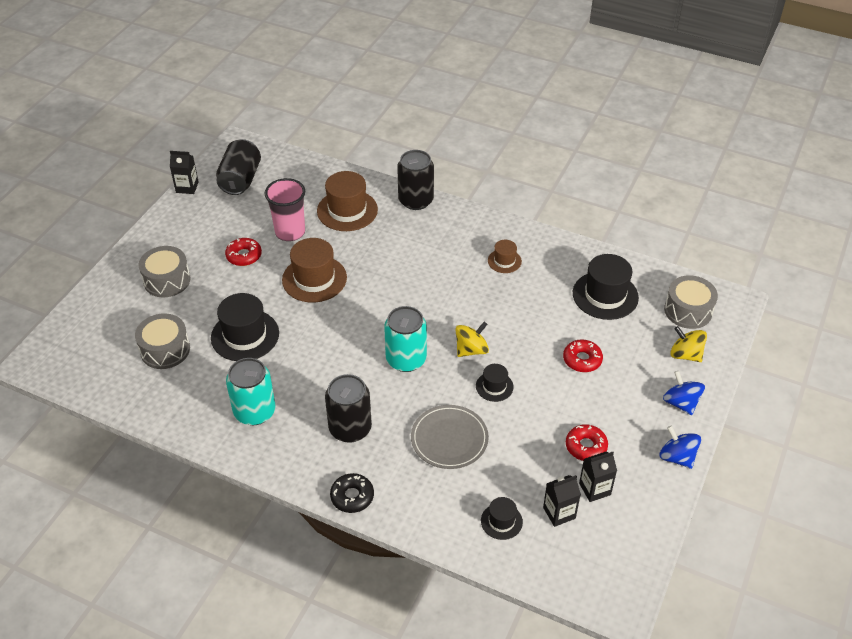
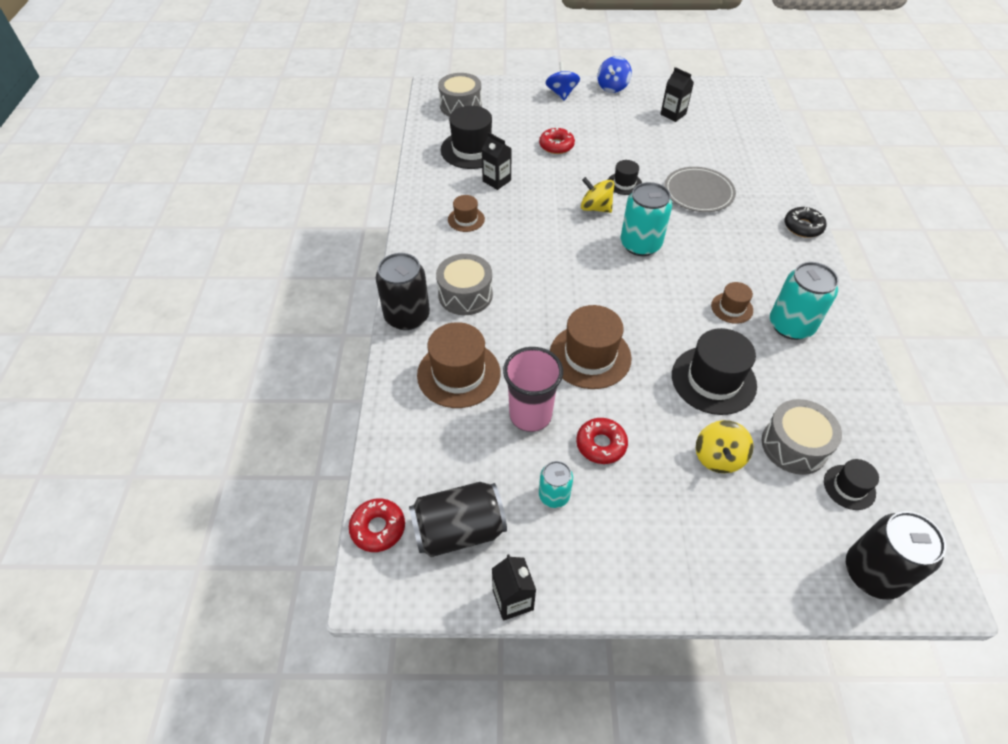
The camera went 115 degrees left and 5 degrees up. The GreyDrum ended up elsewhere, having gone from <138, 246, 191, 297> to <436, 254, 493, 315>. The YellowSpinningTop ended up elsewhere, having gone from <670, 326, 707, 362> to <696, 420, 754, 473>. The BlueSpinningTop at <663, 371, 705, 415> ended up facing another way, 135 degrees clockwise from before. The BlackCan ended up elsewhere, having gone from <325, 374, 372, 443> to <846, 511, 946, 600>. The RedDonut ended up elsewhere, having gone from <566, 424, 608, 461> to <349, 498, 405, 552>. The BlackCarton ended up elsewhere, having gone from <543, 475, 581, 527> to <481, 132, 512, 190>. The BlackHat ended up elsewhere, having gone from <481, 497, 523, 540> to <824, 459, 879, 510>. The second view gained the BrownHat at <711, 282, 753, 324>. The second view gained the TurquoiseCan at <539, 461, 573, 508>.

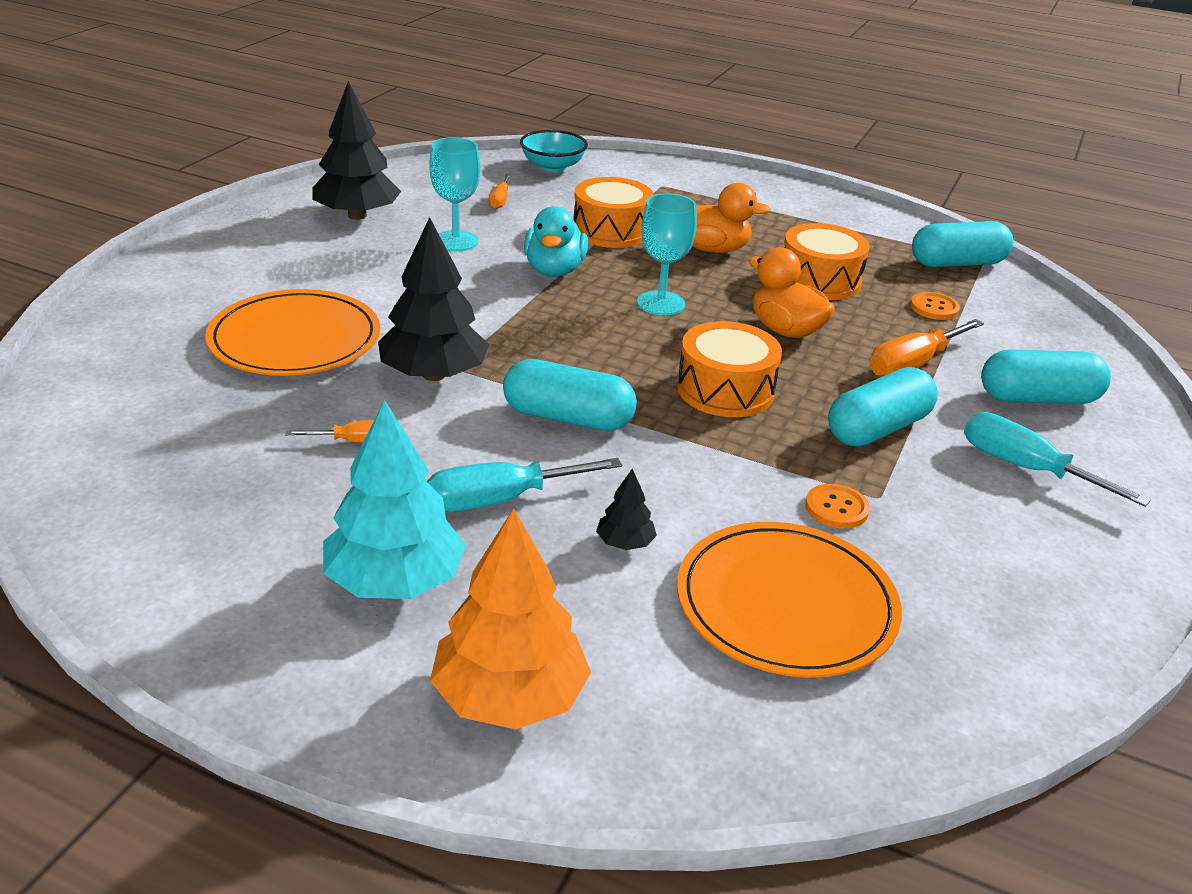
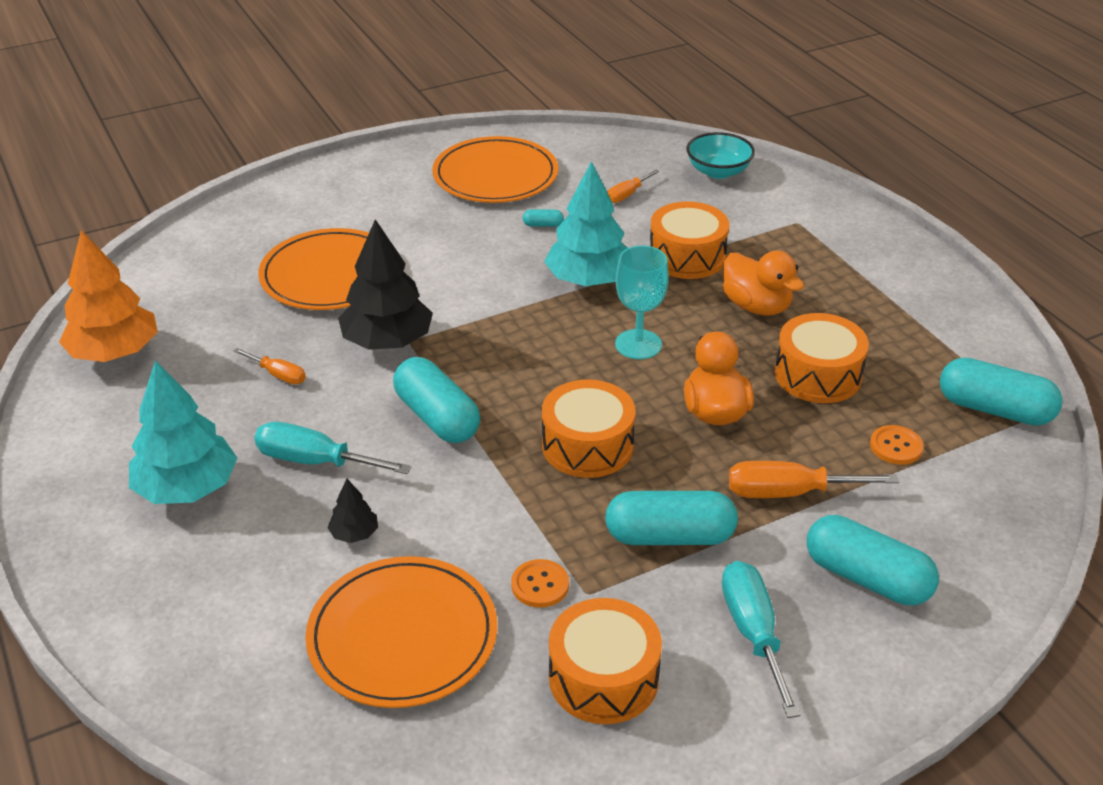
The camera went 40 degrees right and 5 degrees up. Where the BlackTree stood at <313, 81, 401, 220>, the OrangePlate came to stand at <433, 136, 558, 203>. Where the TurquoiseGoblet stood at <429, 137, 481, 251>, the TurquoiseCapsule came to stand at <523, 209, 564, 227>. Where the TurquoiseDuck stood at <524, 206, 588, 277>, the TurquoiseTree came to stand at <544, 161, 627, 286>. The OrangeTree ended up elsewhere, having gone from <430, 508, 591, 729> to <59, 230, 158, 362>. The second view gained the OrangeDrum at <549, 598, 662, 724>.

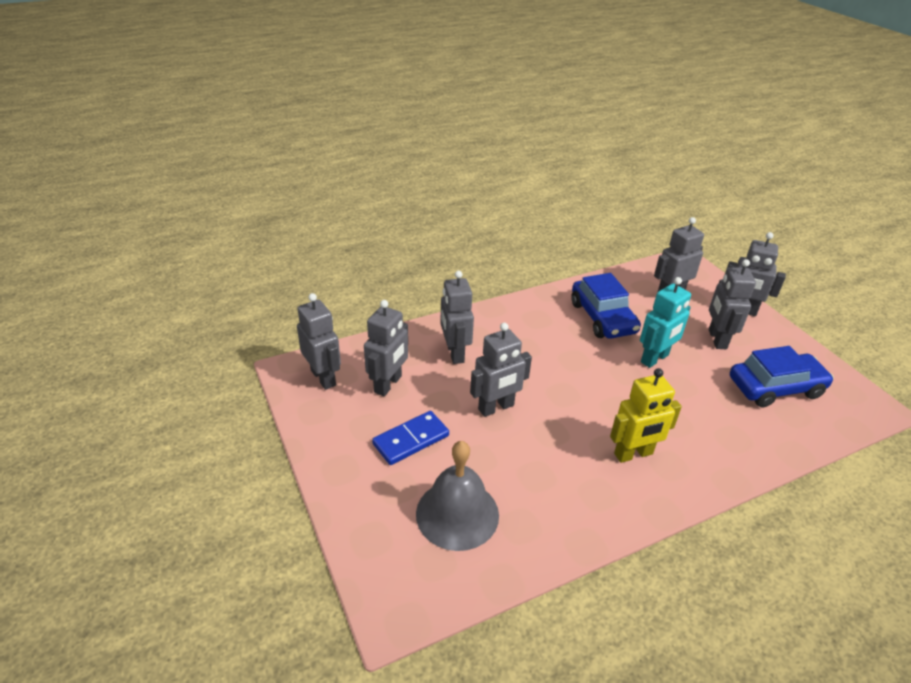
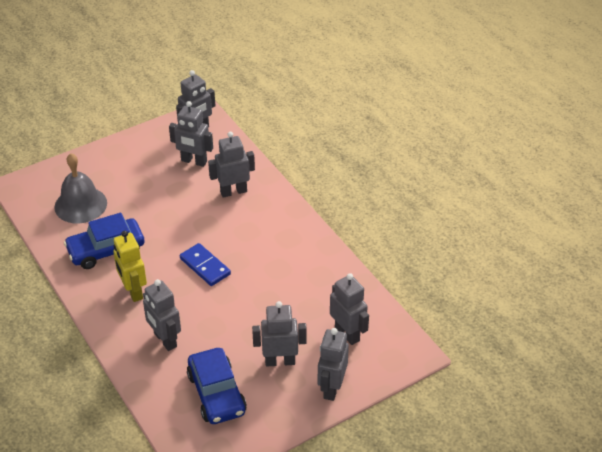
The camera went 85 degrees right and 5 degrees up. The BlueCar ended up elsewhere, having gone from <571, 273, 641, 339> to <64, 213, 144, 269>. The second view lost the TurquoiseRobot at <640, 277, 691, 368>. The GreyRobot ended up elsewhere, having gone from <470, 323, 532, 417> to <143, 279, 181, 351>. The BlueDomino ended up elsewhere, having gone from <372, 411, 449, 465> to <180, 243, 231, 286>.

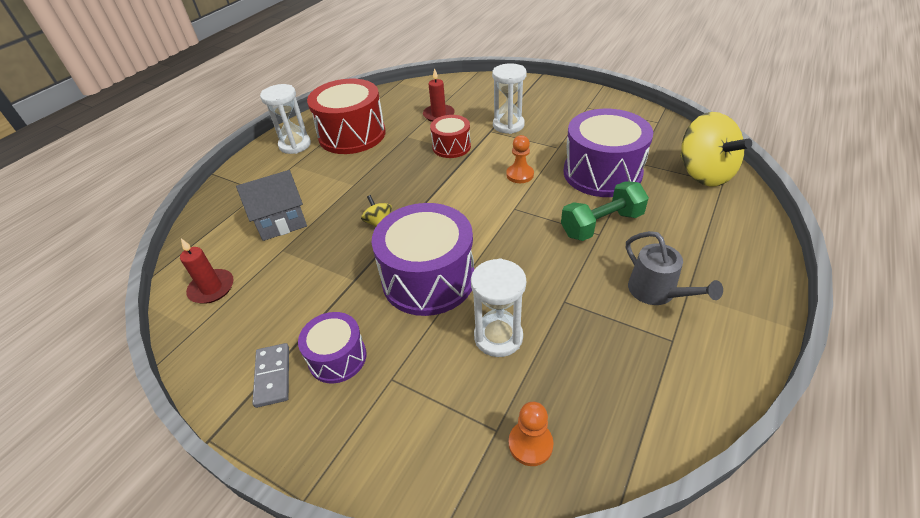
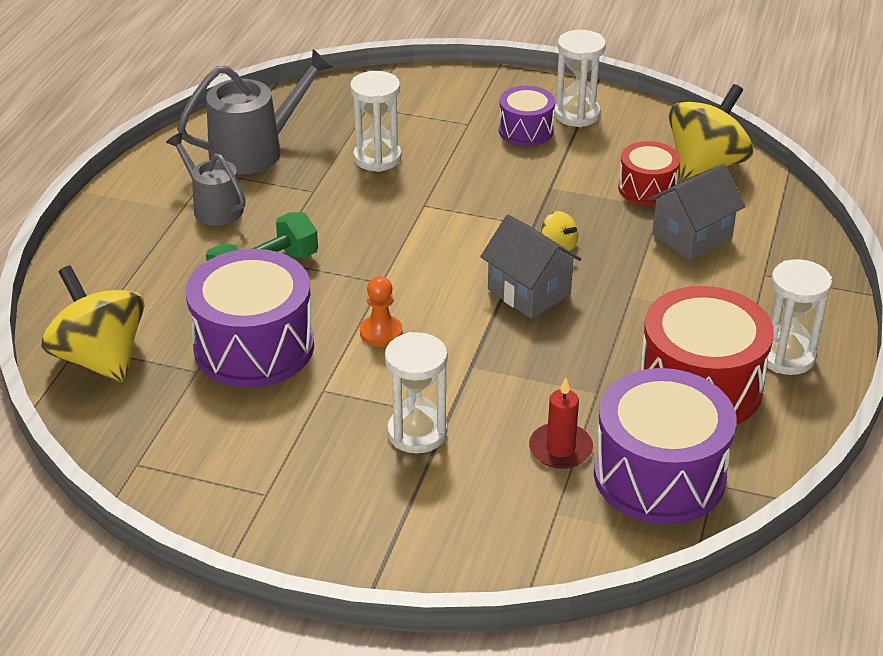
The camera went 165 degrees right and 5 degrees down. The RedDrum ended up elsewhere, having gone from <430, 115, 471, 158> to <618, 141, 680, 206>. The PurpleDrum ended up elsewhere, having gone from <372, 203, 474, 316> to <594, 368, 737, 525>. Where the RedCandle stood at <180, 238, 233, 304>, the YellowSpinningTop came to stand at <669, 84, 753, 181>. Where the GreyDomino stood at <252, 343, 289, 408>, the WhiteHourglass came to stand at <554, 30, 606, 127>. The second view lost the OrangePawn at <509, 402, 553, 466>. The second view gained the GreyWateringCan at <177, 49, 333, 174>. The second view gained the GreyHouse at <480, 215, 581, 319>.

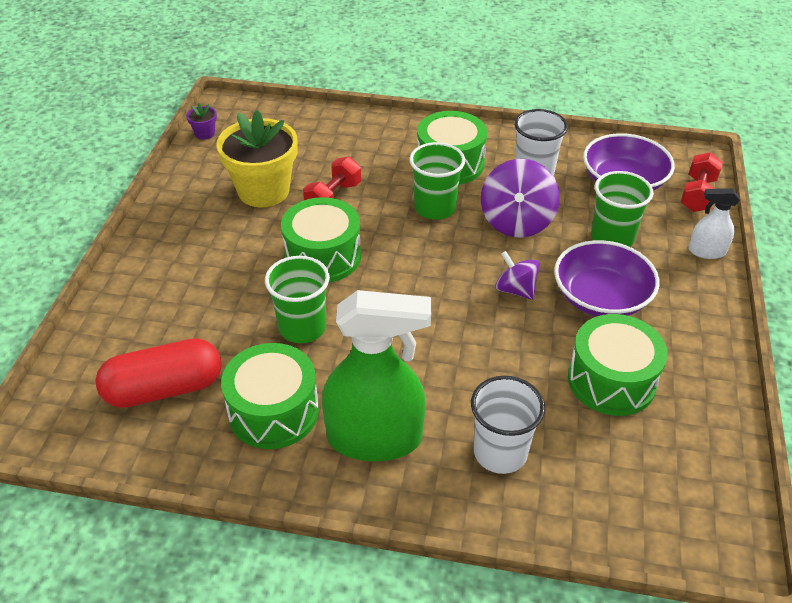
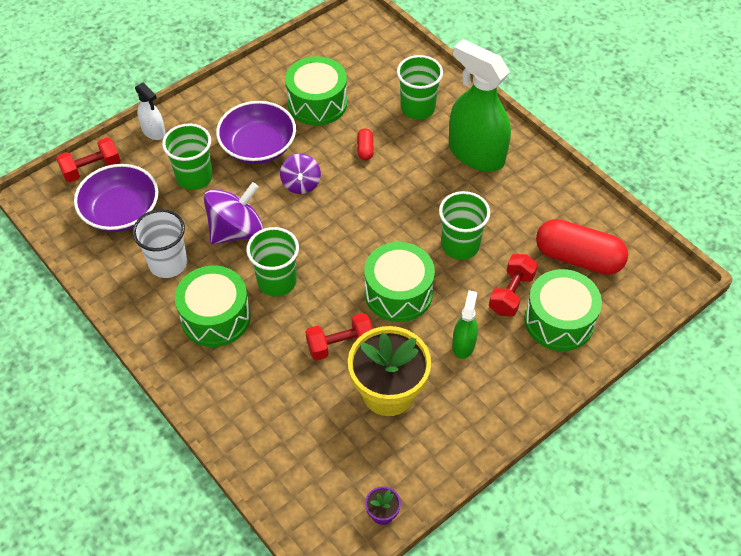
The camera went 140 degrees left and 10 degrees up. The GreenDrum ended up elsewhere, having gone from <221, 343, 319, 449> to <524, 269, 602, 351>. What was the WhiteCup at <471, 376, 545, 474> turned into the GreenCup at <397, 55, 443, 120>. The second view gained the RedCapsule at <357, 128, 374, 160>. The second view gained the RedDumbbell at <489, 254, 538, 317>. The second view gained the GreenSprayBottle at <452, 290, 478, 359>.

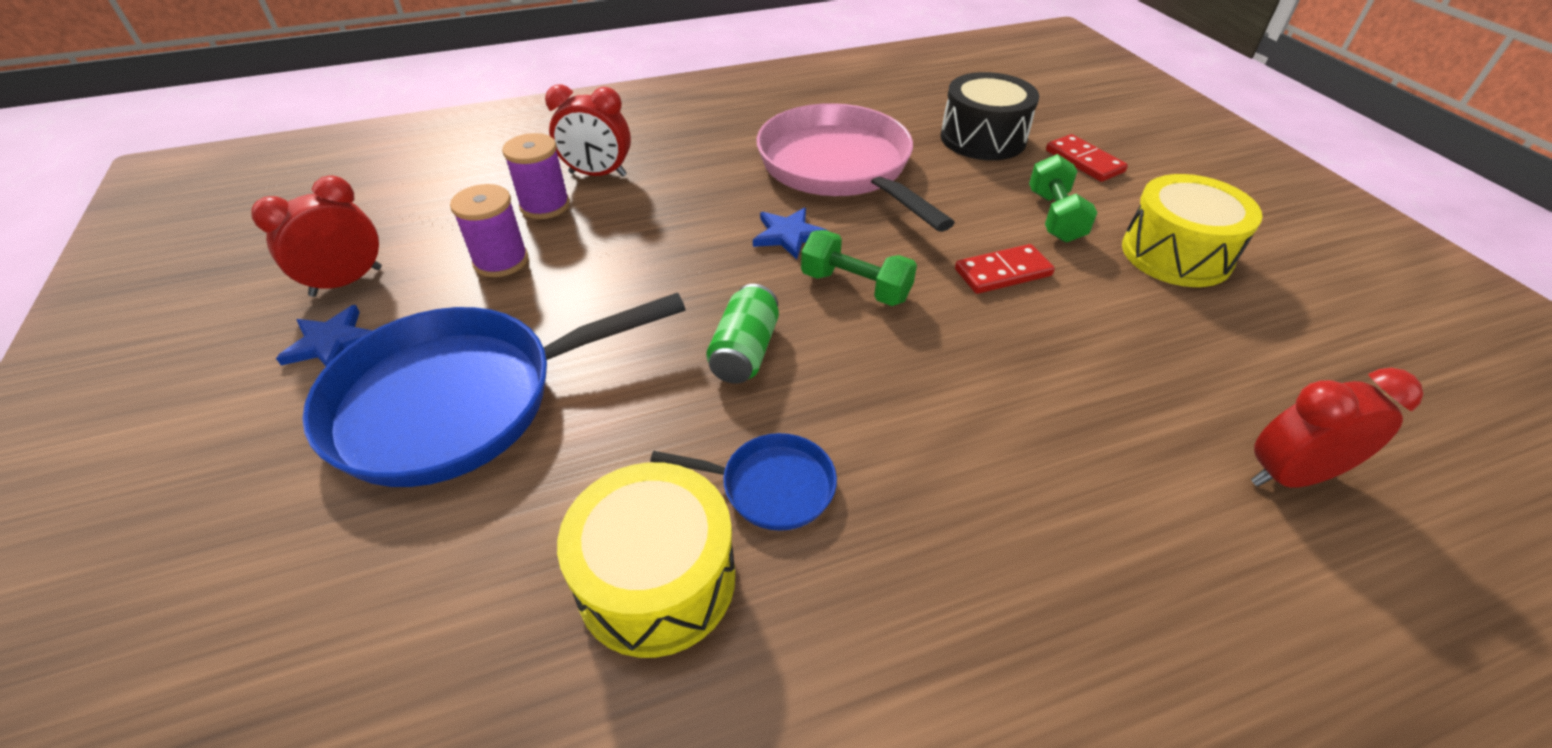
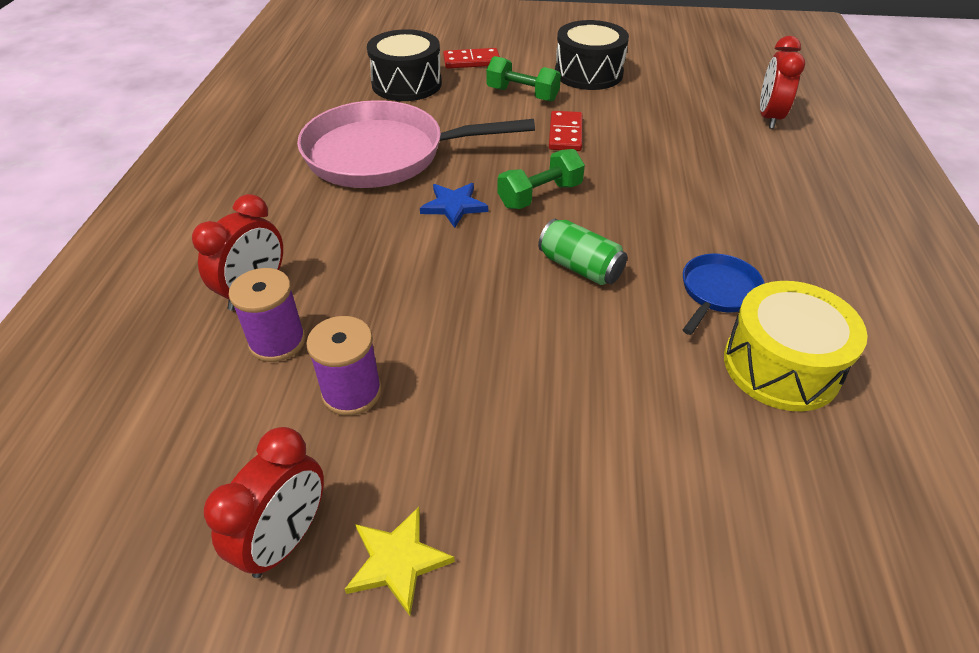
The camera went 65 degrees left and 0 degrees up. What was the YellowDrum at <1122, 174, 1262, 287> turned into the BlackDrum at <555, 20, 629, 90>. The RedClock at <251, 175, 382, 297> ended up facing another way, 135 degrees counterclockwise from before. The second view lost the BluePan at <302, 293, 686, 487>. What was the BlueStar at <276, 305, 372, 366> turned into the YellowStar at <345, 507, 455, 616>.

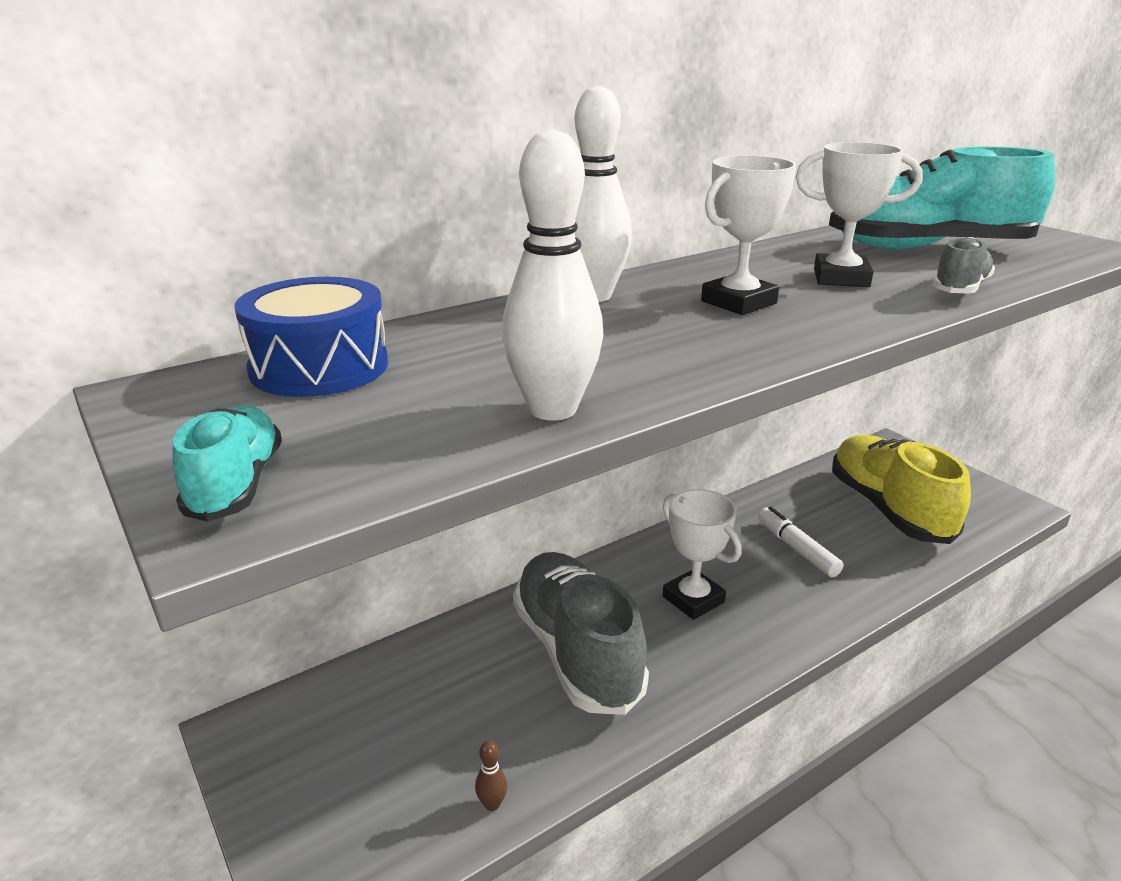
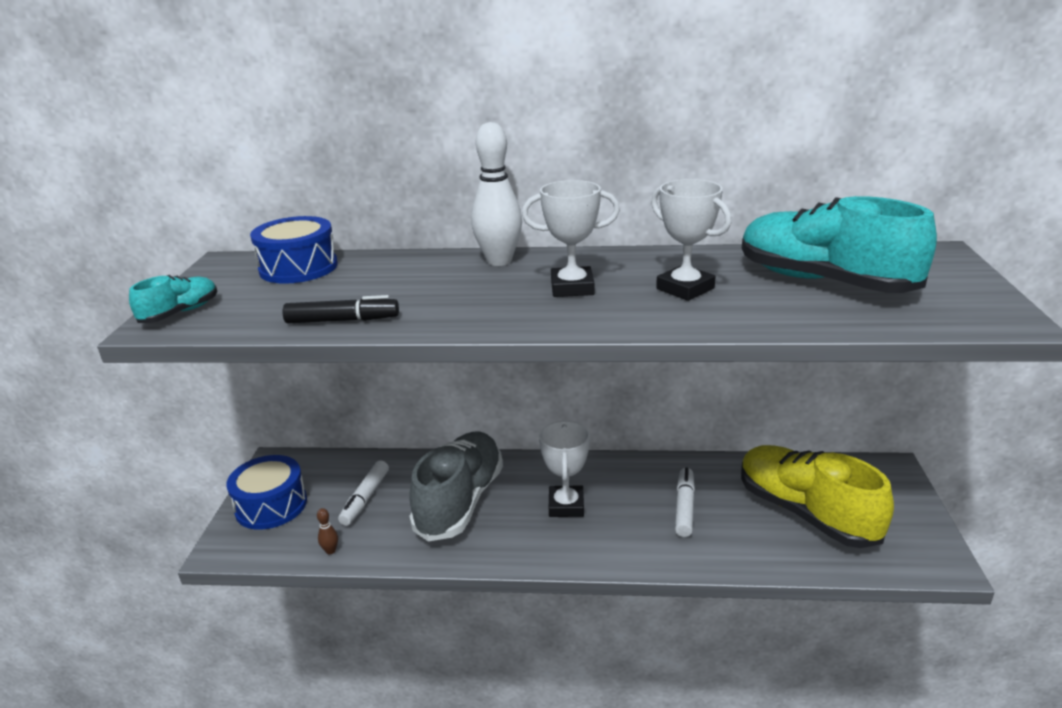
The camera went 40 degrees right and 0 degrees up. Where the WhiteBowlingPin stood at <502, 129, 603, 421>, the BlackMarker came to stand at <282, 295, 399, 323>. The second view lost the GreyShoe at <933, 237, 995, 294>. The YellowShoe at <832, 435, 971, 544> ended up facing another way, 60 degrees counterclockwise from before. The second view gained the BlueDrum at <226, 455, 307, 530>. The second view gained the WhiteMarker at <338, 460, 389, 526>.

